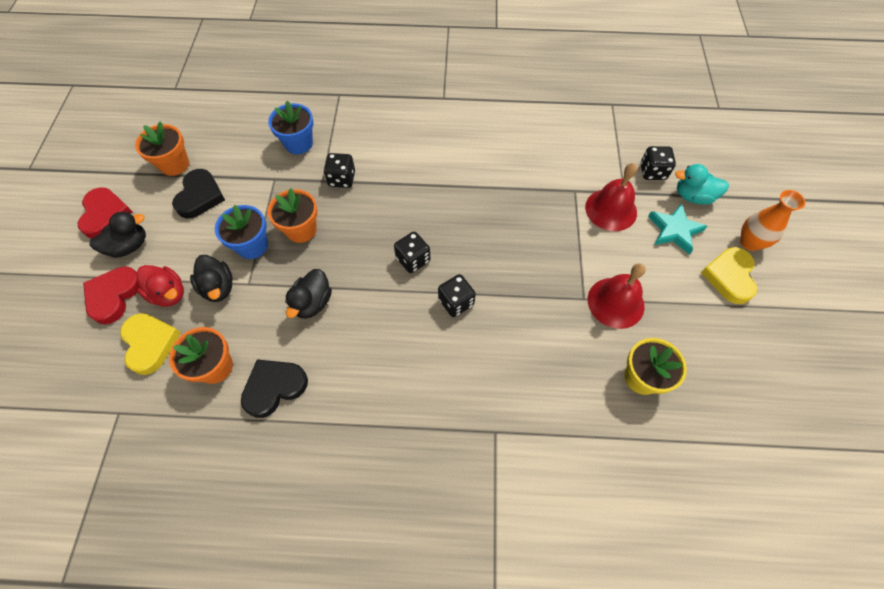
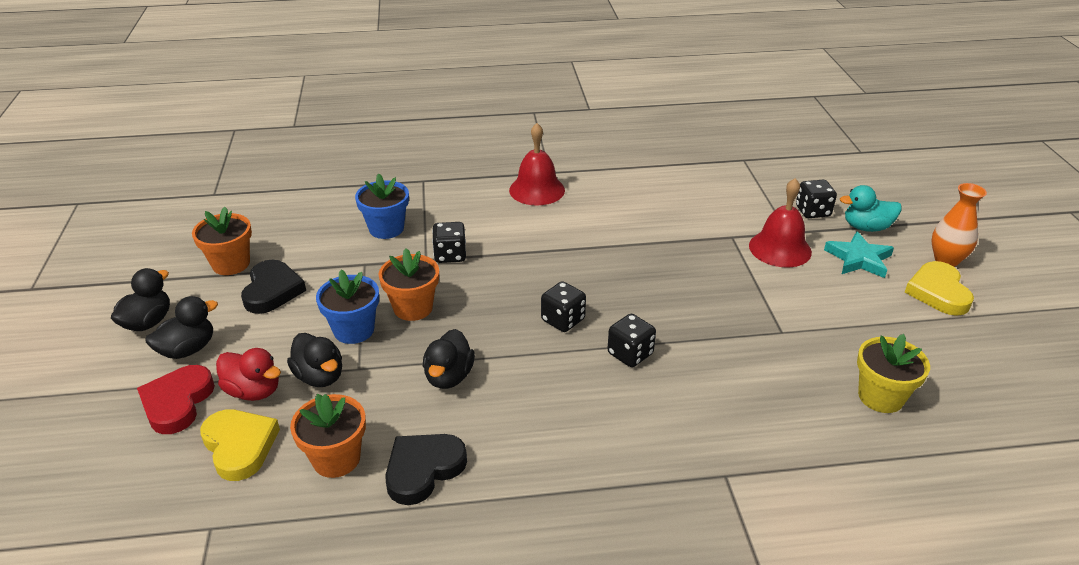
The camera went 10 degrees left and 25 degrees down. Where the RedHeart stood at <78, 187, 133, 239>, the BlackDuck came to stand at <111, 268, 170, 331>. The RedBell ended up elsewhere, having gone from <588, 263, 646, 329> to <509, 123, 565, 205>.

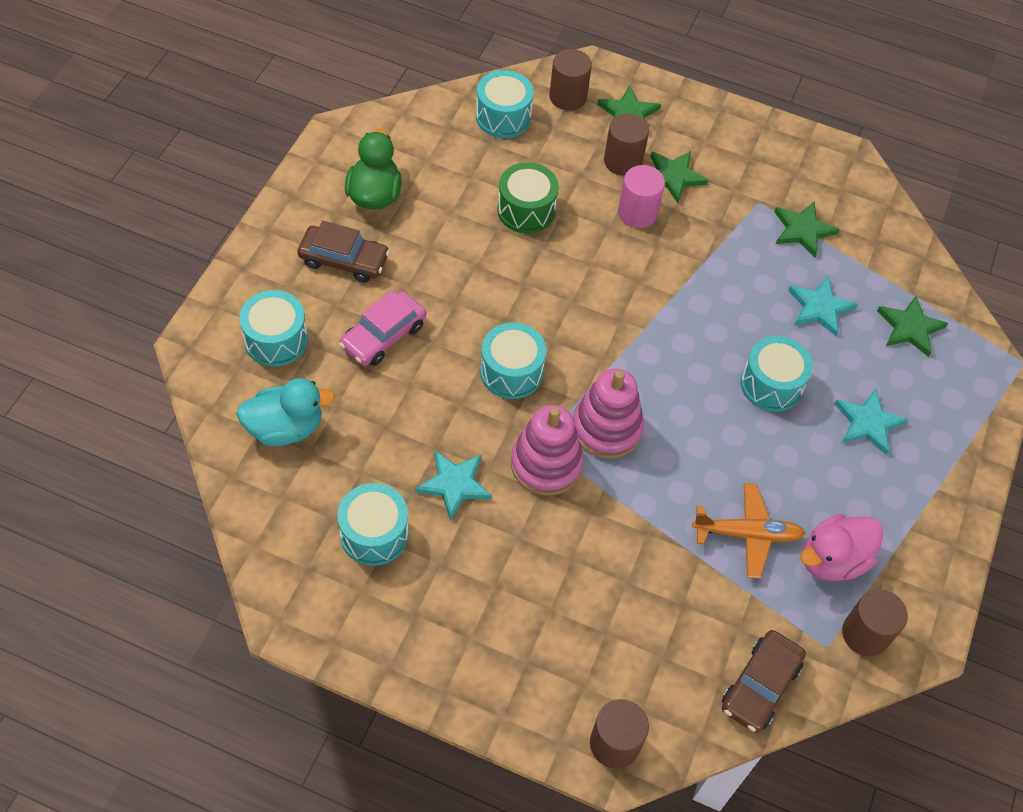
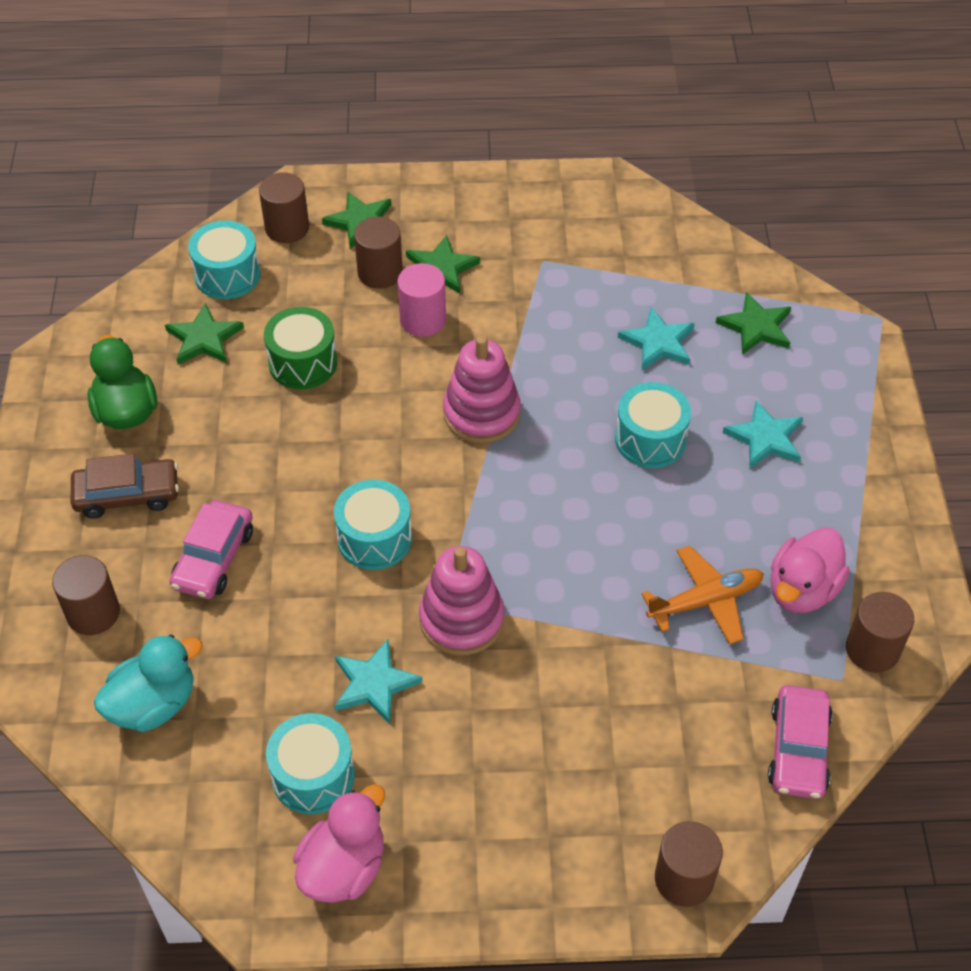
The camera went 20 degrees left and 5 degrees down. The GreenStar ended up elsewhere, having gone from <774, 202, 840, 257> to <165, 303, 244, 365>. Where the TurquoiseDrum stood at <239, 290, 308, 367>, the BrownCylinder came to stand at <52, 555, 120, 635>. The PinkStackingToy ended up elsewhere, having gone from <573, 369, 644, 459> to <443, 336, 521, 443>. What was the BrownCar at <722, 630, 806, 733> turned into the PinkCar at <768, 685, 833, 799>. The second view gained the PinkDuck at <293, 784, 385, 903>.

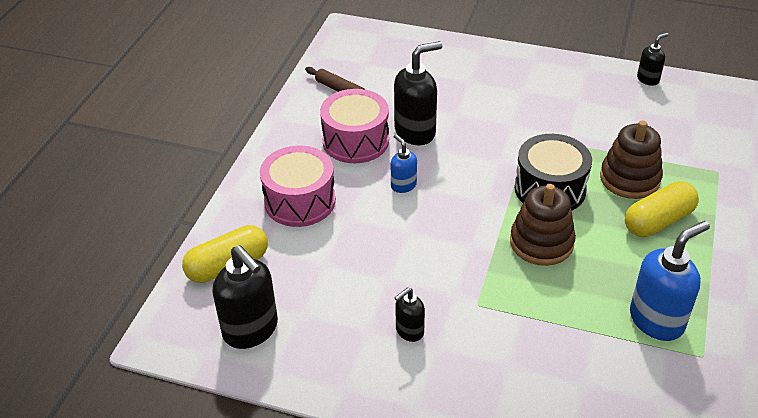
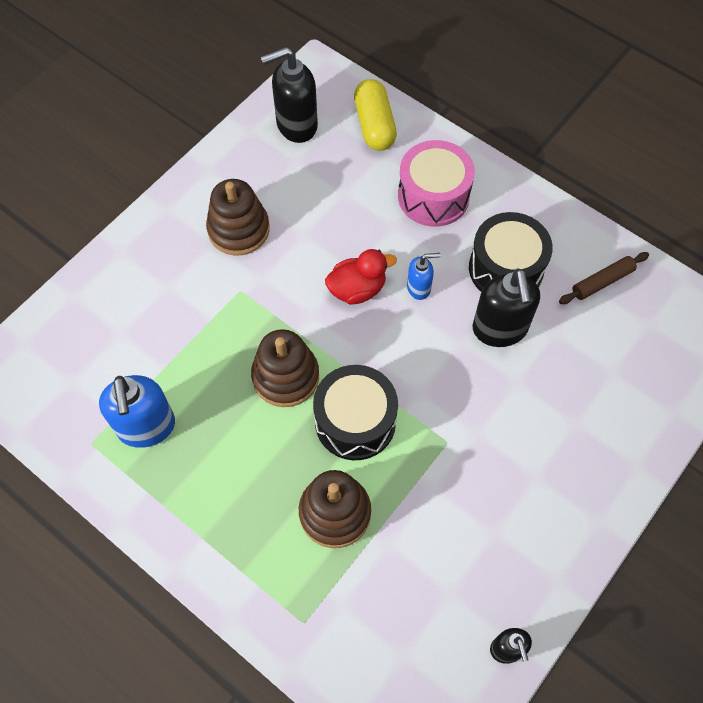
The camera went 110 degrees right and 20 degrees up. What was the PinkDrum at <320, 89, 389, 163> turned into the BlackDrum at <469, 212, 553, 291>. The second view lost the YellowCapsule at <625, 181, 699, 237>. Where the BlackSoapDispenser stood at <394, 288, 425, 342>, the BrownStackingToy came to stand at <206, 179, 270, 256>. The second view gained the RedDuck at <325, 249, 397, 305>.

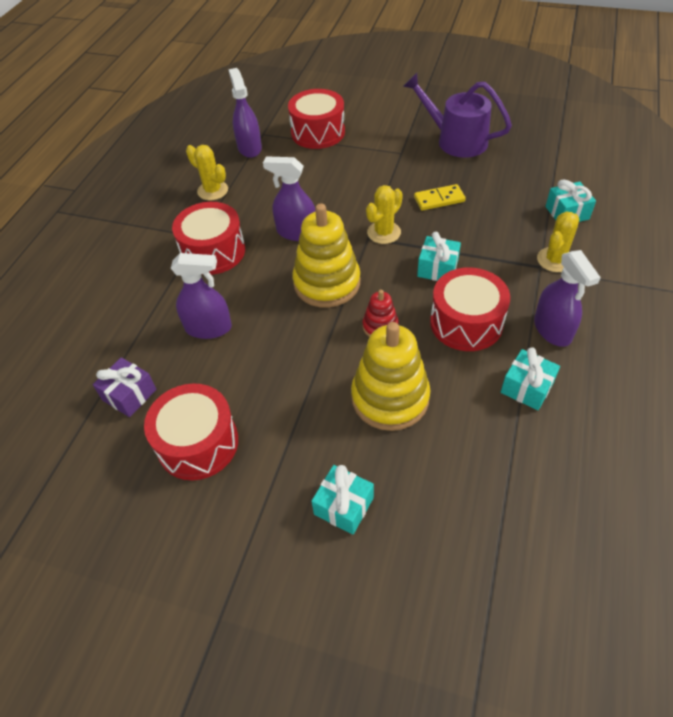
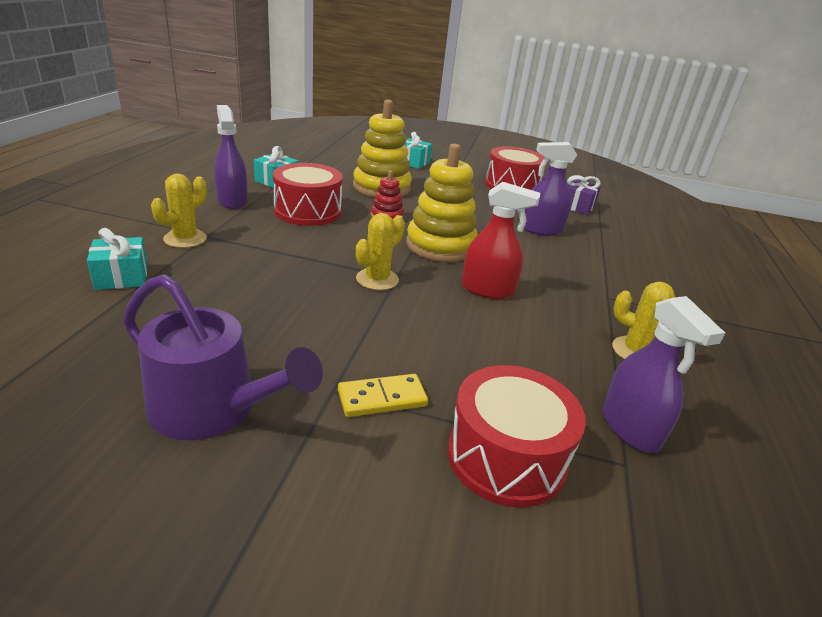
The camera went 170 degrees right and 20 degrees down. What was the PurpleSprayBottle at <263, 156, 315, 241> turned into the RedSprayBottle at <462, 182, 540, 299>. The YellowDomino ended up elsewhere, having gone from <414, 184, 466, 211> to <338, 374, 428, 417>. The second view lost the RedDrum at <172, 202, 245, 275>. The second view lost the TurquoiseGift at <417, 232, 461, 281>.

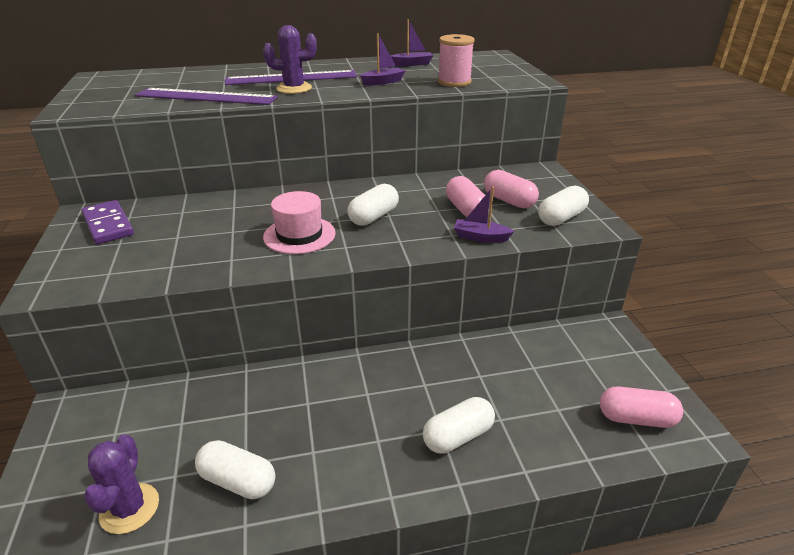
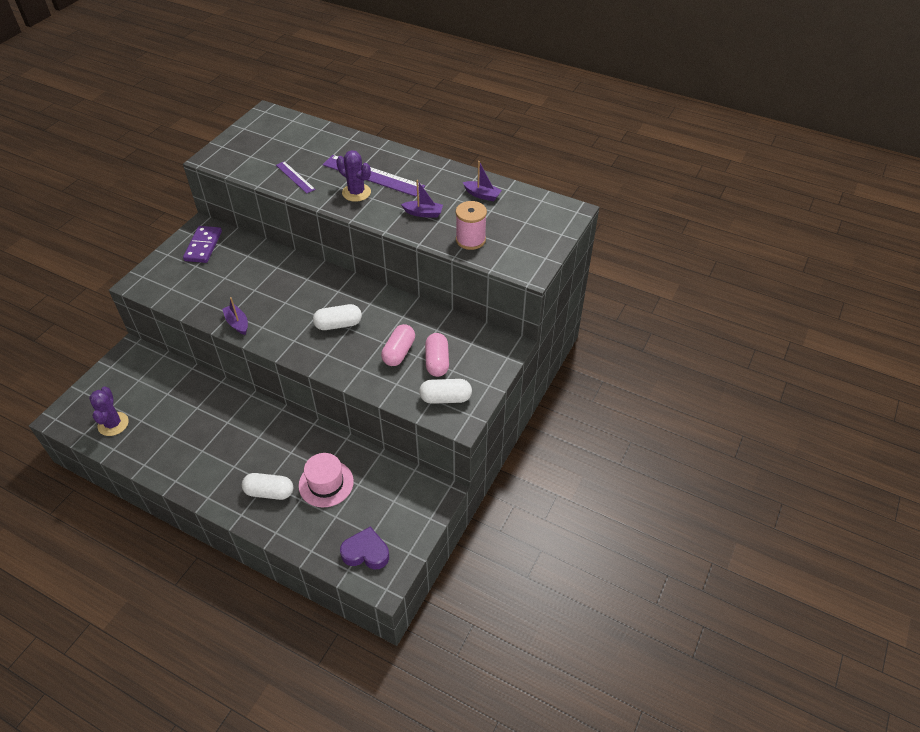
The camera went 40 degrees right and 15 degrees up. The size of the PurpleRuler at <135, 88, 278, 105> changed by a factor of 0.54. The PurpleBoat ended up elsewhere, having gone from <454, 187, 514, 243> to <222, 297, 248, 335>. The PinkHat ended up elsewhere, having gone from <263, 191, 336, 254> to <299, 453, 354, 507>. Where the PinkCapsule stood at <600, 387, 683, 428>, the PurpleHeart came to stand at <340, 527, 389, 570>. The PurpleCactus at <84, 434, 159, 534> ended up facing another way, 45 degrees counterclockwise from before. The second view lost the WhiteCapsule at <195, 440, 275, 499>.

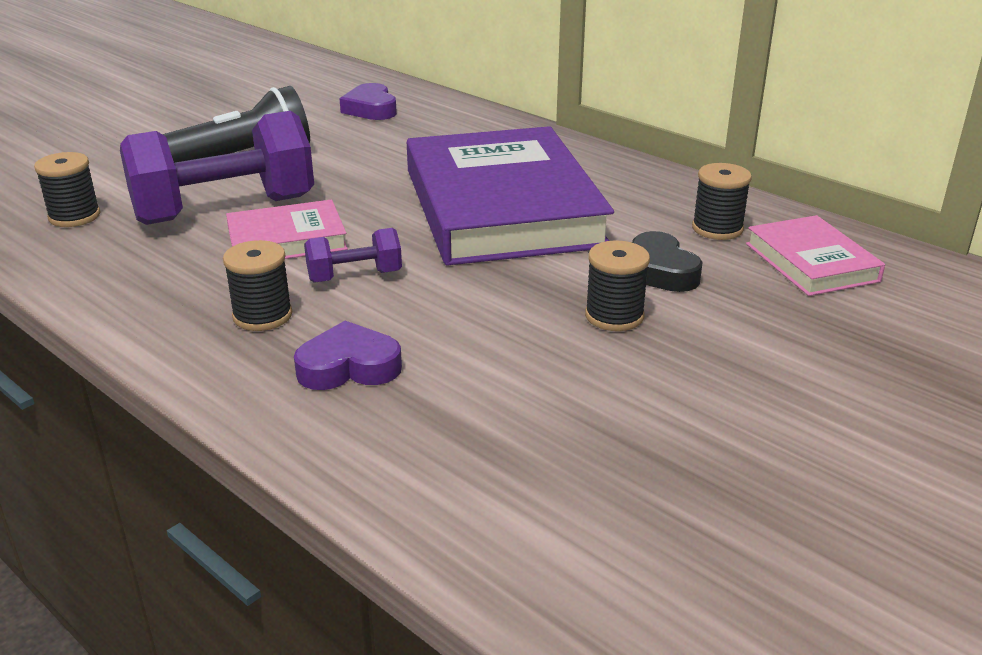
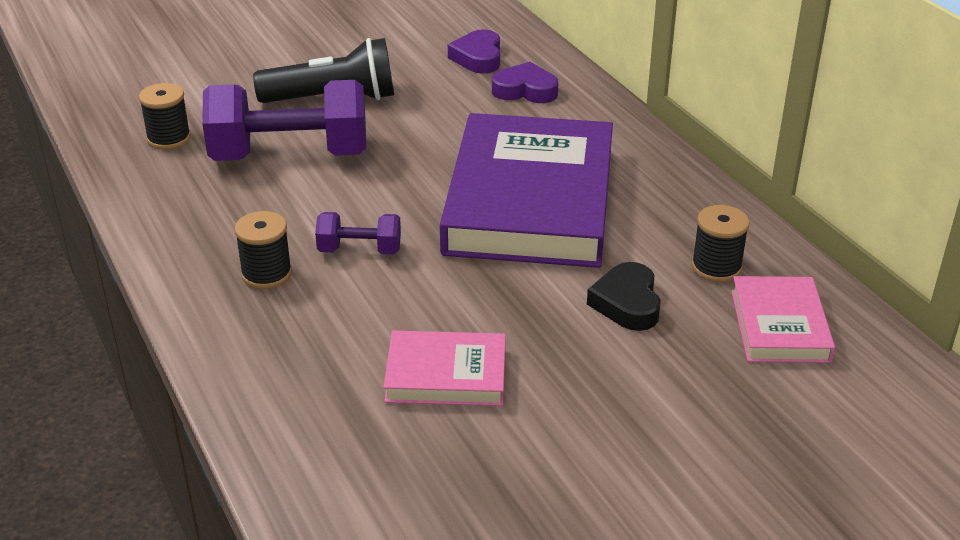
The camera went 20 degrees right and 5 degrees up. The PinkBook ended up elsewhere, having gone from <226, 200, 348, 259> to <383, 331, 506, 406>. The second view lost the BlackSpool at <585, 240, 650, 331>. The PurpleHeart ended up elsewhere, having gone from <294, 321, 402, 390> to <492, 62, 559, 103>.

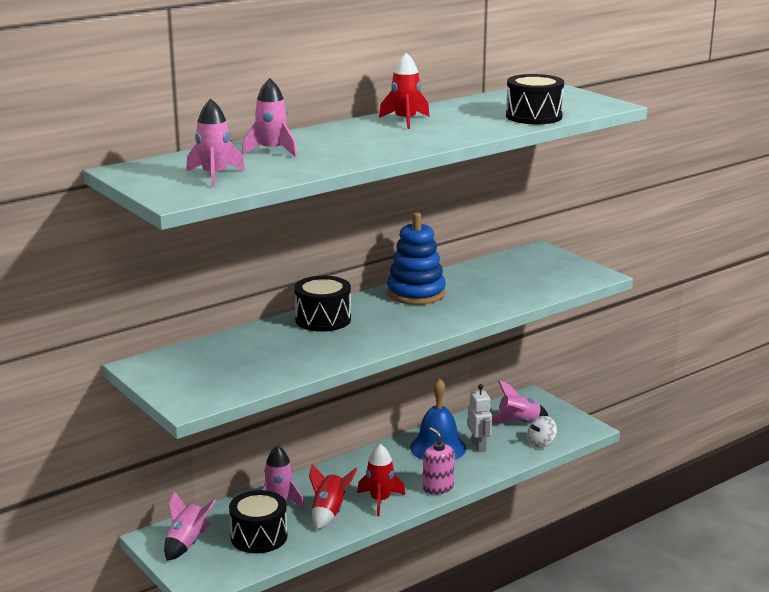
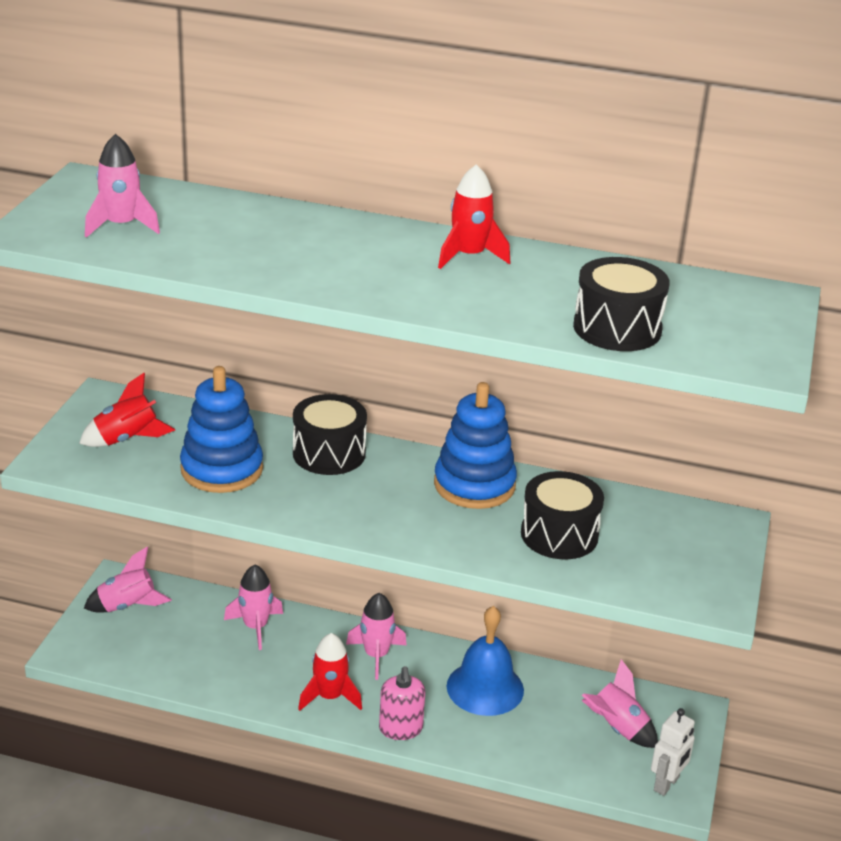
The camera went 50 degrees right and 10 degrees up. The PinkRocket ended up elsewhere, having gone from <242, 78, 297, 157> to <346, 593, 407, 680>. The WhiteRobot ended up elsewhere, having gone from <467, 384, 492, 452> to <651, 708, 695, 796>. The second view lost the WhiteSpinningTop at <527, 416, 557, 448>. The PinkSoapDispenser at <423, 427, 455, 495> ended up facing another way, 150 degrees clockwise from before. The RedRocket ended up elsewhere, having gone from <309, 464, 357, 529> to <79, 373, 175, 447>. The BlackDrum ended up elsewhere, having gone from <229, 490, 287, 553> to <521, 471, 604, 559>. The second view gained the BlueStackingToy at <180, 366, 263, 493>.

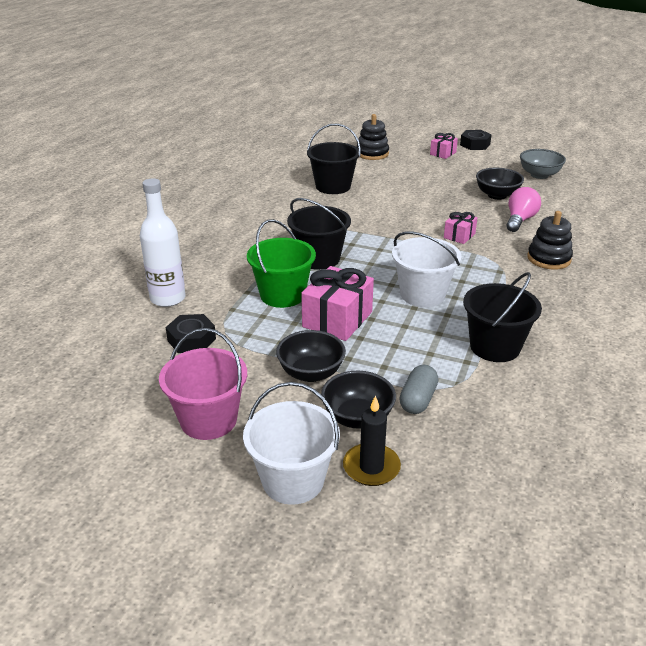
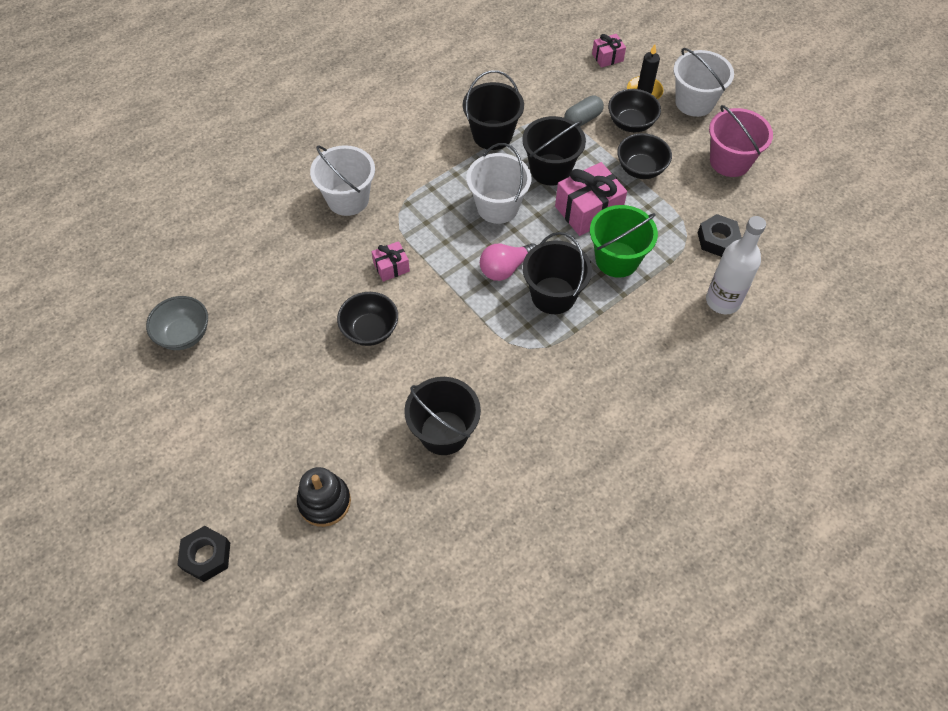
The camera went 150 degrees left and 25 degrees up. The BlackNut ended up elsewhere, having gone from <460, 130, 492, 150> to <177, 526, 230, 582>. The PinkGift ended up elsewhere, having gone from <430, 133, 458, 159> to <592, 34, 626, 68>. The BlackBowl ended up elsewhere, having gone from <476, 168, 524, 200> to <337, 292, 398, 346>. The PinkLightBulb ended up elsewhere, having gone from <506, 187, 541, 232> to <480, 243, 536, 281>. Where the BlackStackingToy stood at <527, 211, 573, 270>, the WhiteBucket came to stand at <310, 145, 375, 216>. The second view gained the BlackBucket at <522, 116, 586, 185>.

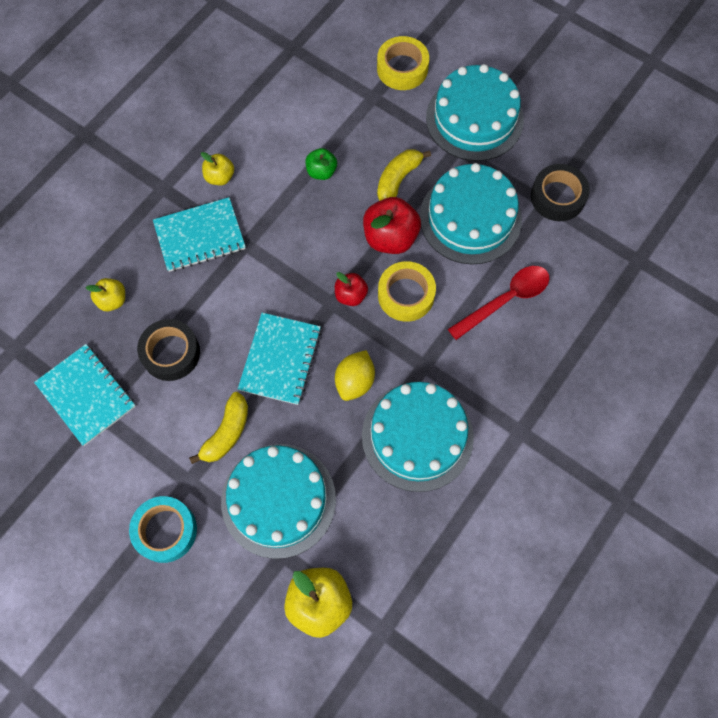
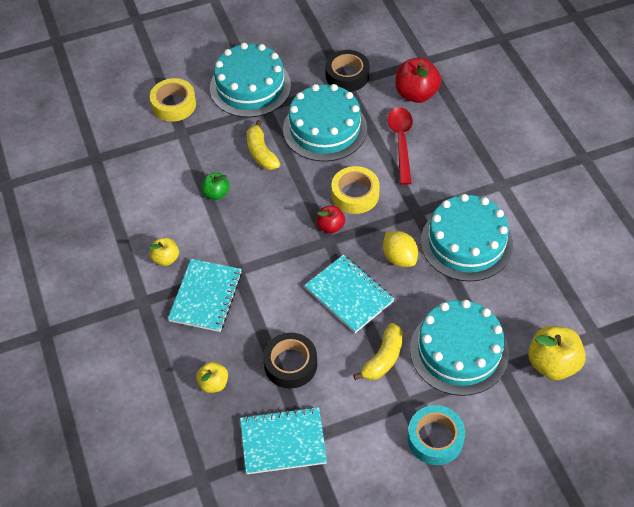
The camera went 55 degrees left and 15 degrees down. The RedApple ended up elsewhere, having gone from <363, 197, 421, 254> to <395, 58, 441, 103>. The YellowBanana at <189, 392, 248, 464> ended up facing another way, 60 degrees clockwise from before.

